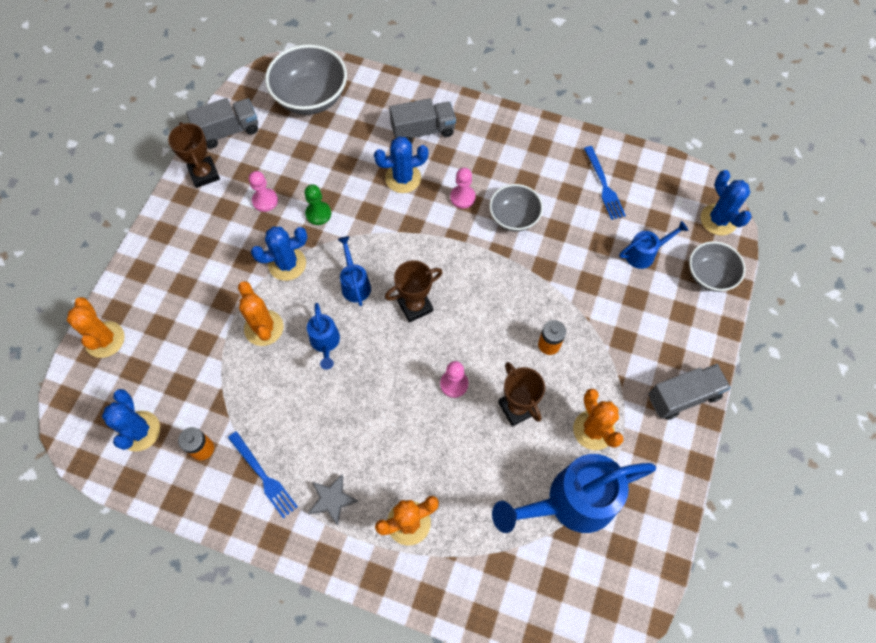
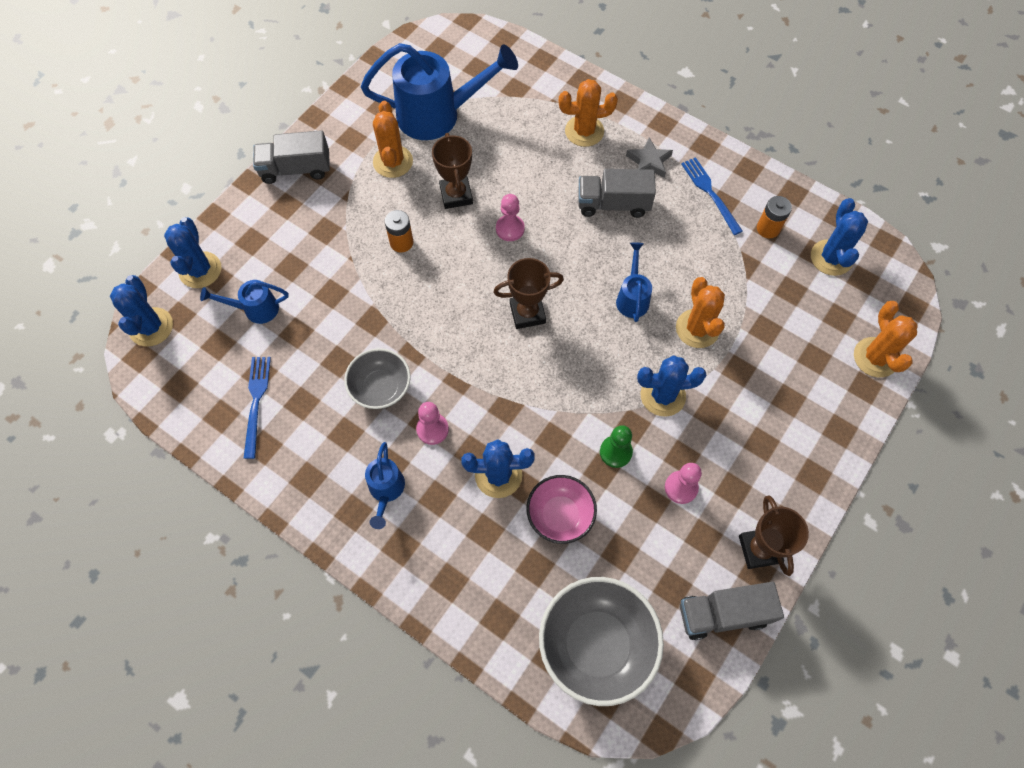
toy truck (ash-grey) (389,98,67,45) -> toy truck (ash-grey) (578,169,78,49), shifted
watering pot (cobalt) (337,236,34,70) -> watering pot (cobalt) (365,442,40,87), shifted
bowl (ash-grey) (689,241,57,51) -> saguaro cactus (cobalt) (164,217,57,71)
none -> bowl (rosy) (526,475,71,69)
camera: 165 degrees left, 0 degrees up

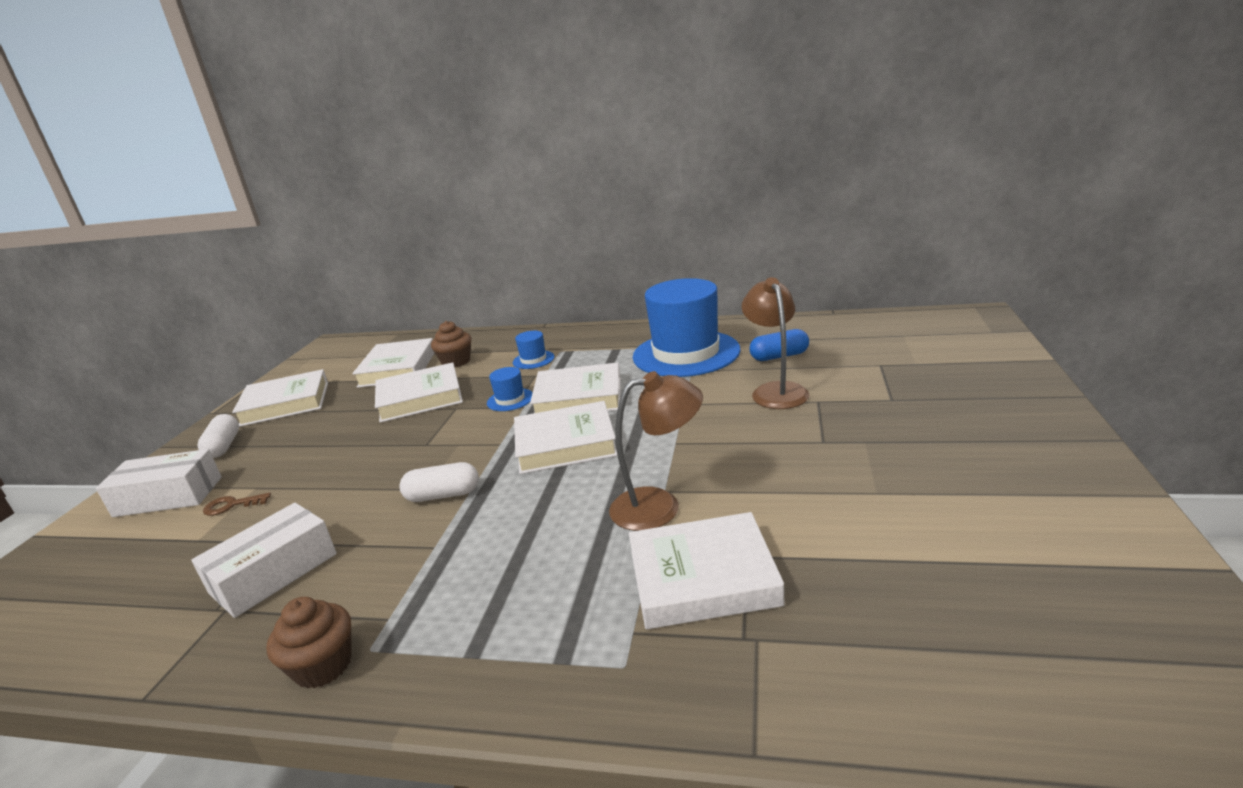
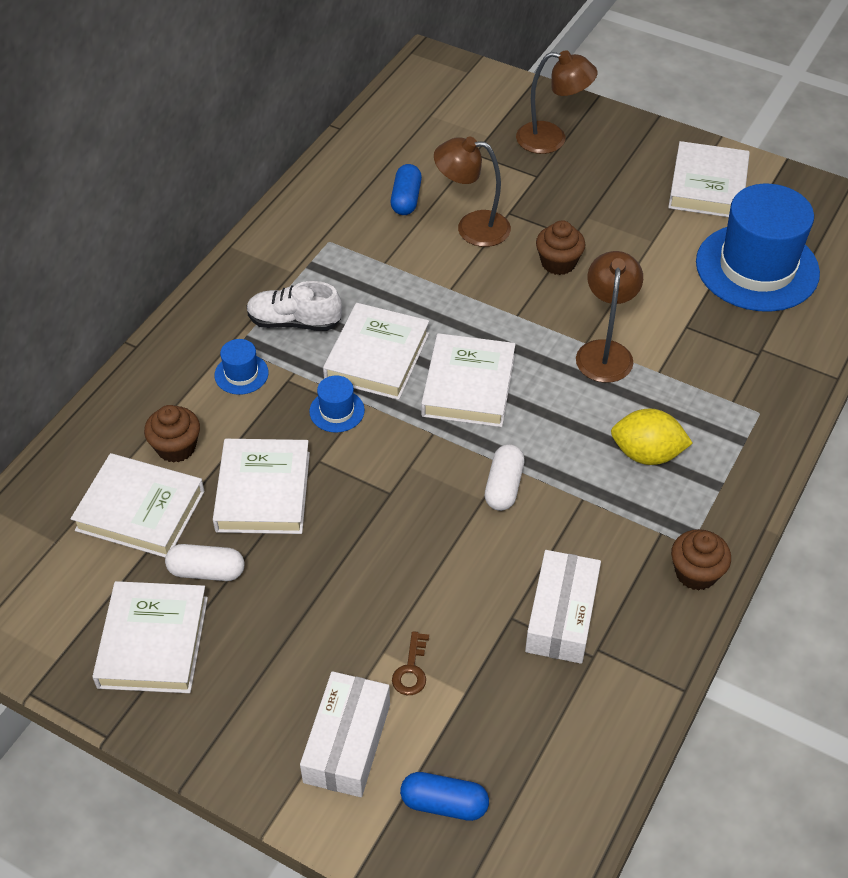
tall hat (cobalt) (633,278,108,99) -> tall hat (cobalt) (696,184,124,128), shifted
capsule (pure white) (197,414,42,44) -> capsule (pure white) (165,544,79,37), shifted
box (pure white) (191,503,146,115) -> box (pure white) (525,550,76,114), 45 degrees clockwise
book (pure white) (629,512,156,117) -> book (pure white) (668,141,82,76), shifted
none -> lamp (dark brown) (516,50,82,104)
none -> fairy cake (dark brown) (536,220,49,55)
none -> lace-up shoe (pure white) (247,281,95,50)
none -> citrus fruit (golden) (611,409,82,56)
none -> capsule (cobalt) (400,772,89,49)
camera: 75 degrees left, 25 degrees up

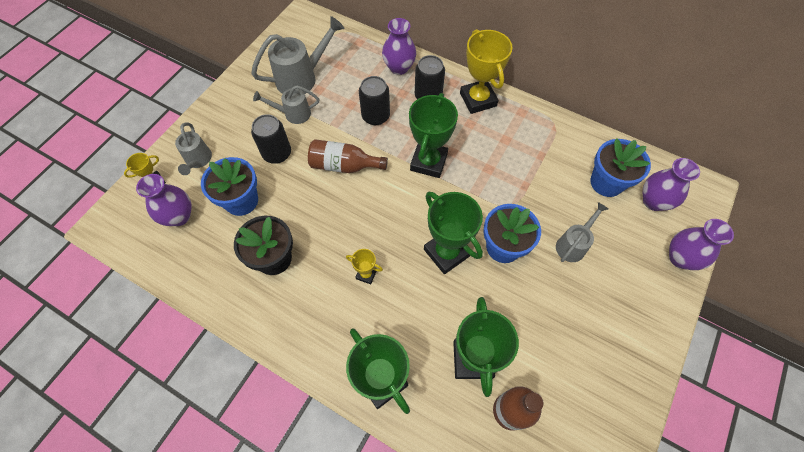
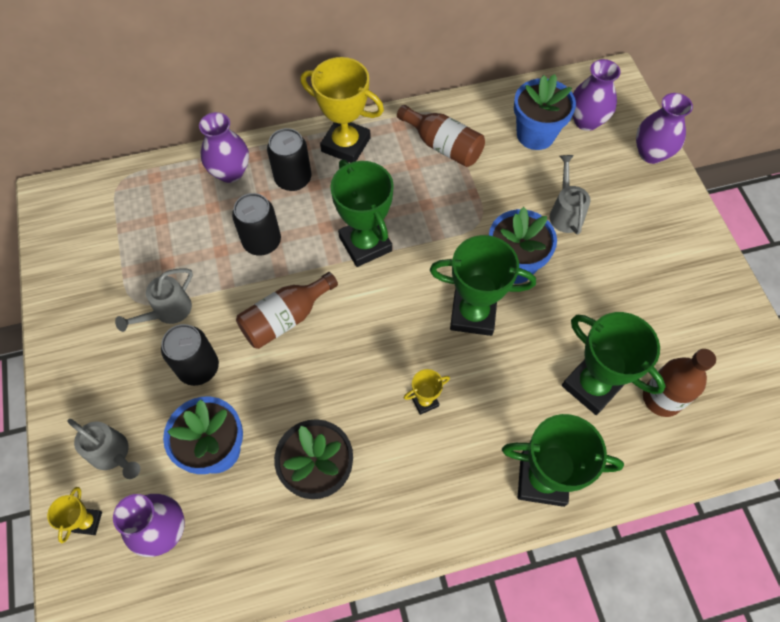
watering pot (ash-grey) (251,16,94,78) -> none
none -> drink bottle (dark brown) (397,105,88,62)
camera: 45 degrees left, 0 degrees up

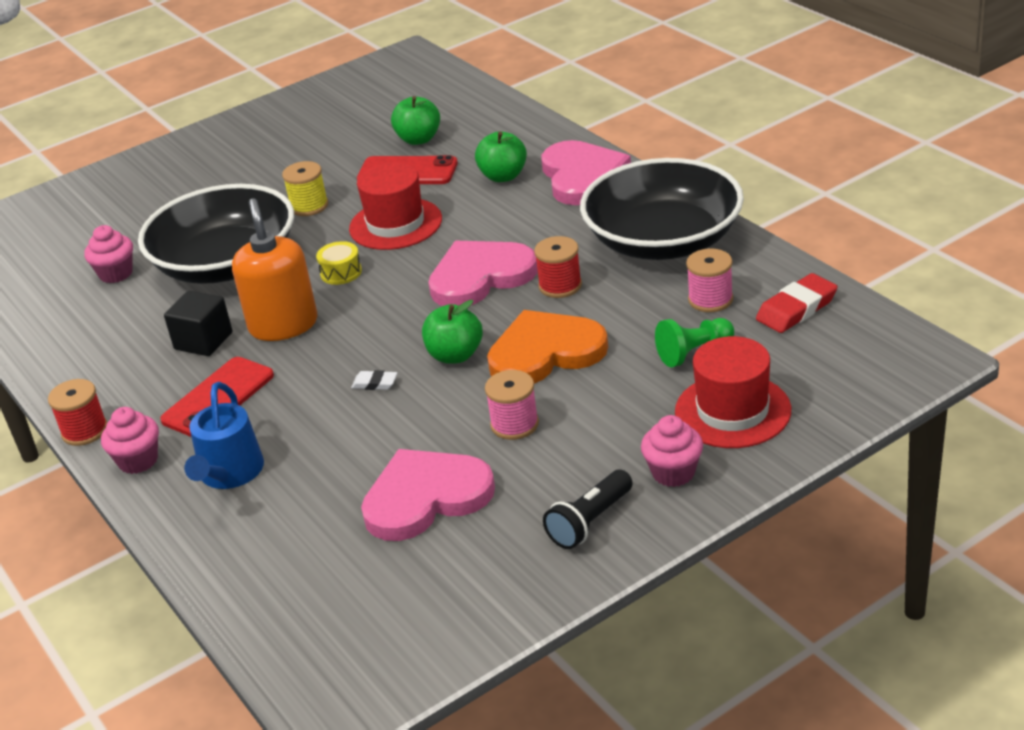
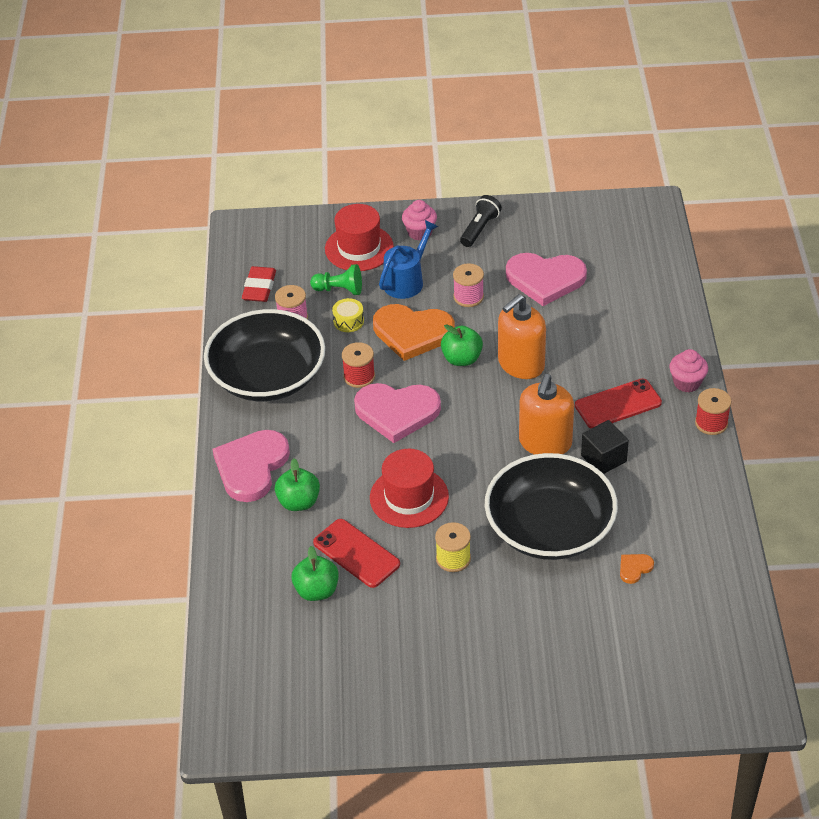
fairy cake (rosy) (84,225,49,58) -> love heart (orange) (620,554,34,30)
snare drum (golden) (316,241,46,44) -> snare drum (golden) (332,298,32,34), shifted
eraser (crimson) (756,273,81,60) -> eraser (crimson) (242,266,34,36), 75 degrees counterclockwise
eraser (pure white) (351,370,46,20) -> soap dispenser (orange) (498,294,48,85)
watering pot (cobalt) (184,382,80,107) -> watering pot (cobalt) (379,220,59,79), shifted
flashlight (black) (543,470,90,79) -> flashlight (black) (460,195,42,52), 45 degrees counterclockwise
camera: 150 degrees left, 10 degrees up

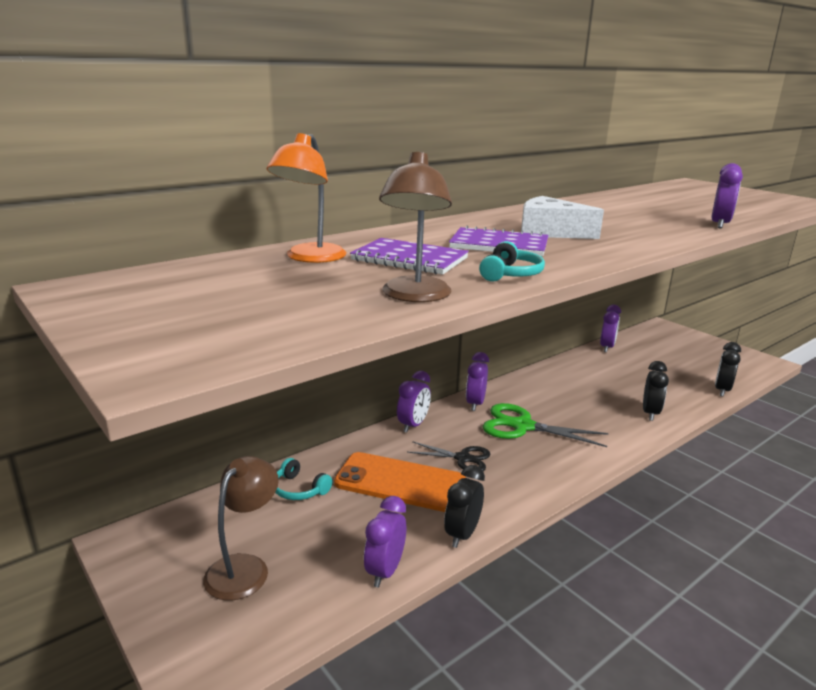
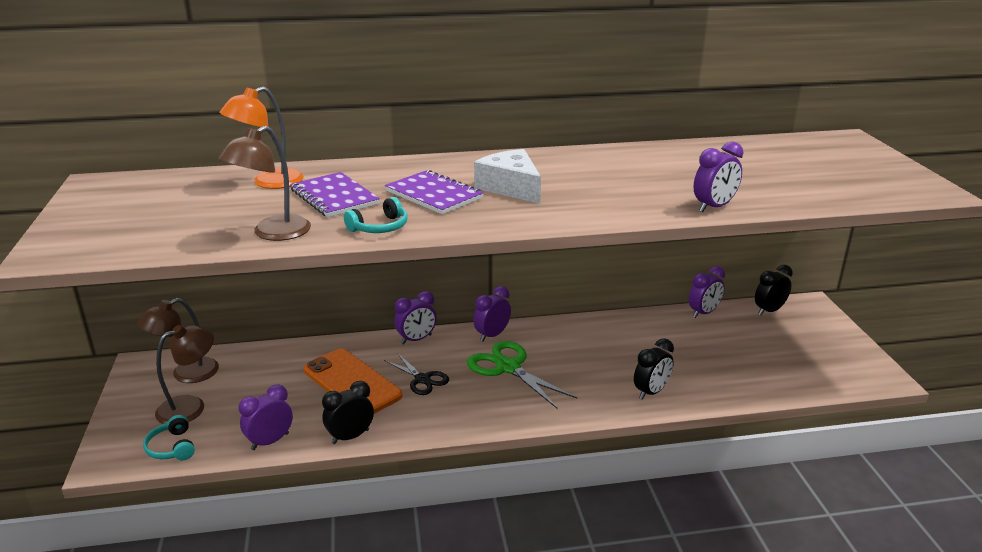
clock (black) (715,342,26,54) -> clock (black) (755,265,38,50), shifted
over-ear headphones (turquoise) (275,458,57,42) -> over-ear headphones (turquoise) (143,415,52,45), shifted
none -> lamp (dark brown) (137,298,82,85)
camera: 30 degrees right, 5 degrees up

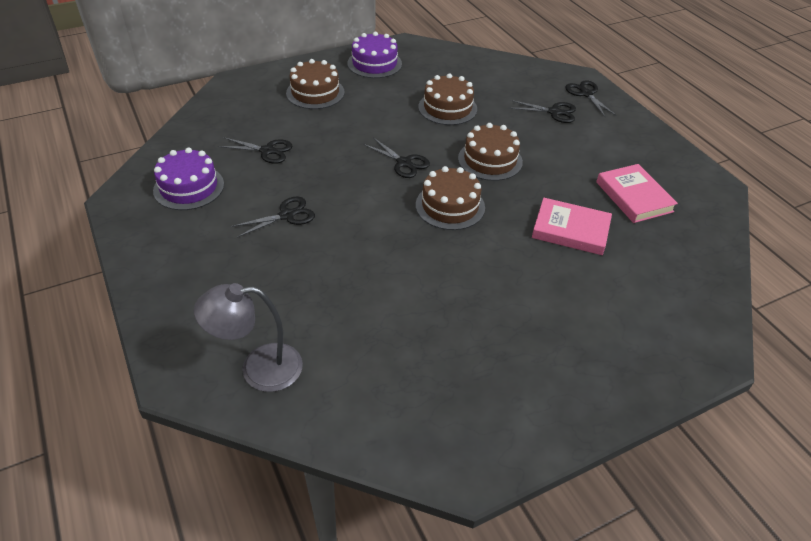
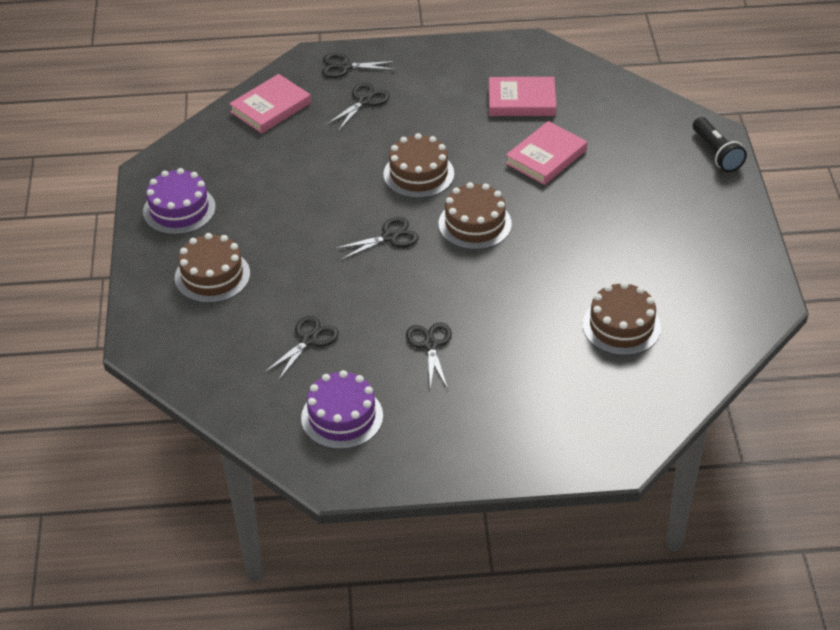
cake (dark brown) (418,73,59,52) -> cake (dark brown) (583,282,78,74), shifted
lamp (ash-grey) (194,283,109,109) -> none
none -> book (rosy) (229,74,82,60)
none -> flashlight (black) (693,117,54,55)
camera: 65 degrees left, 0 degrees up

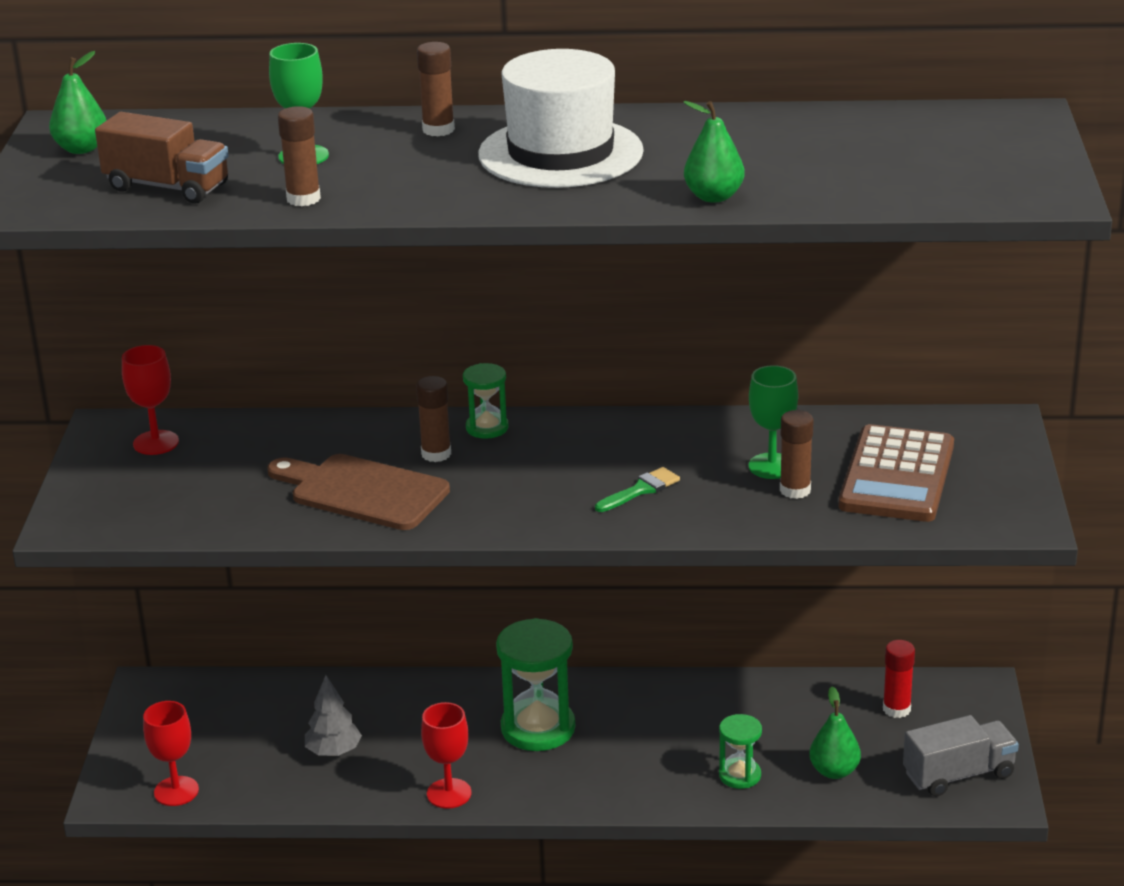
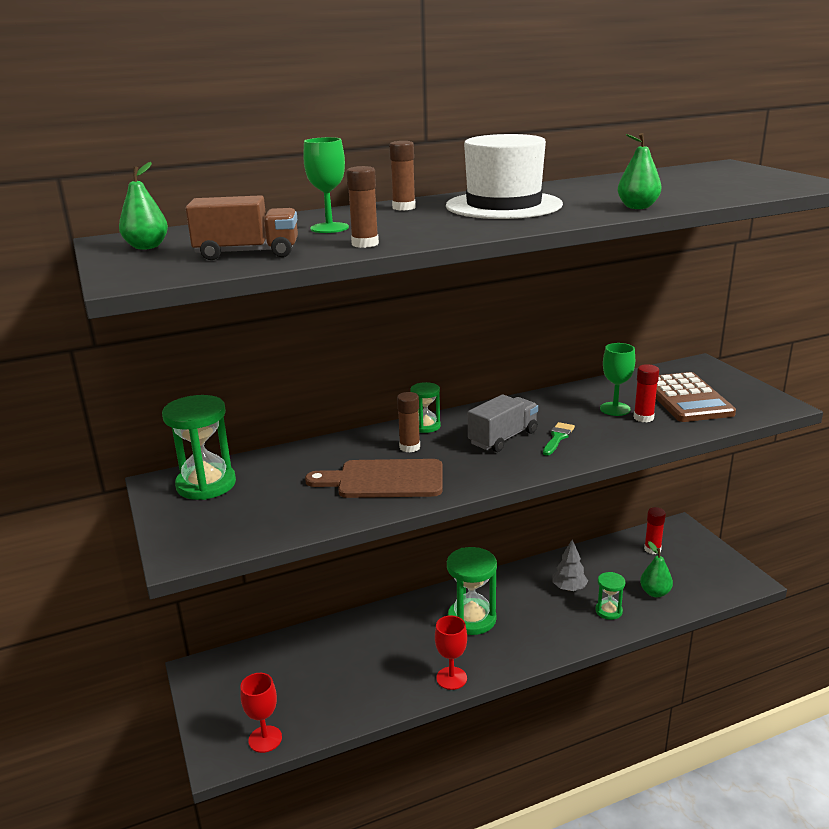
chalice (crimson) (122,345,57,110) -> sand timer (leaf-green) (162,395,74,105)
glue stick (dark brown) (780,410,34,89) -> glue stick (crimson) (634,364,25,58)
tree (ash-grey) (305,675,57,81) -> tree (ash-grey) (552,540,36,51), shifted
toy truck (ash-grey) (903,715,116,82) -> toy truck (ash-grey) (468,394,70,58), shifted
camera: 25 degrees left, 5 degrees down

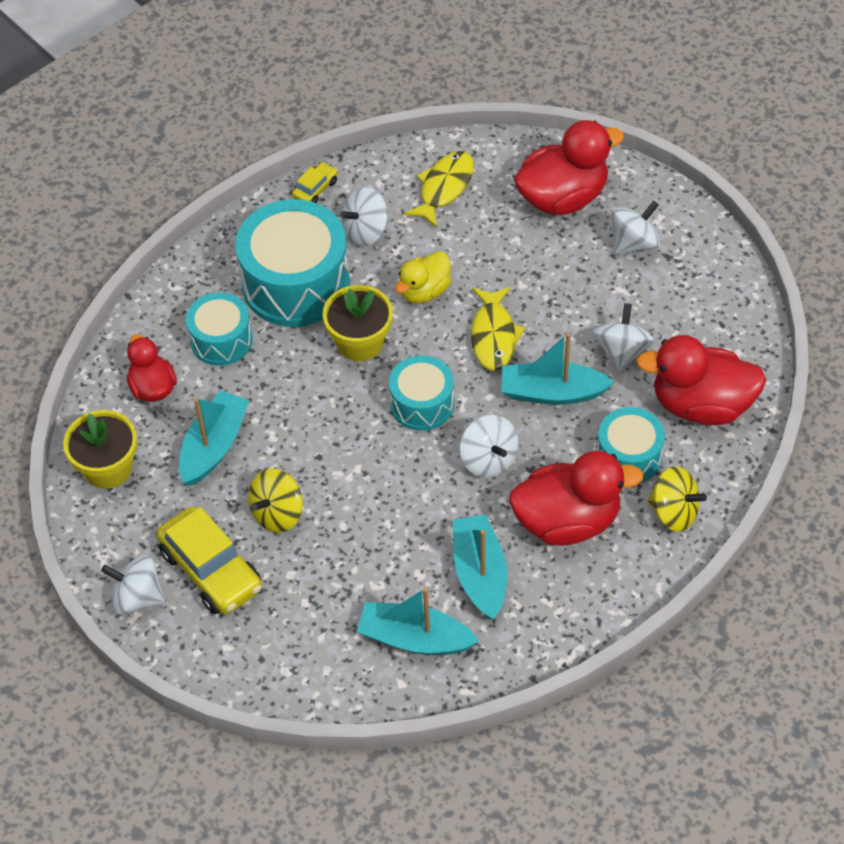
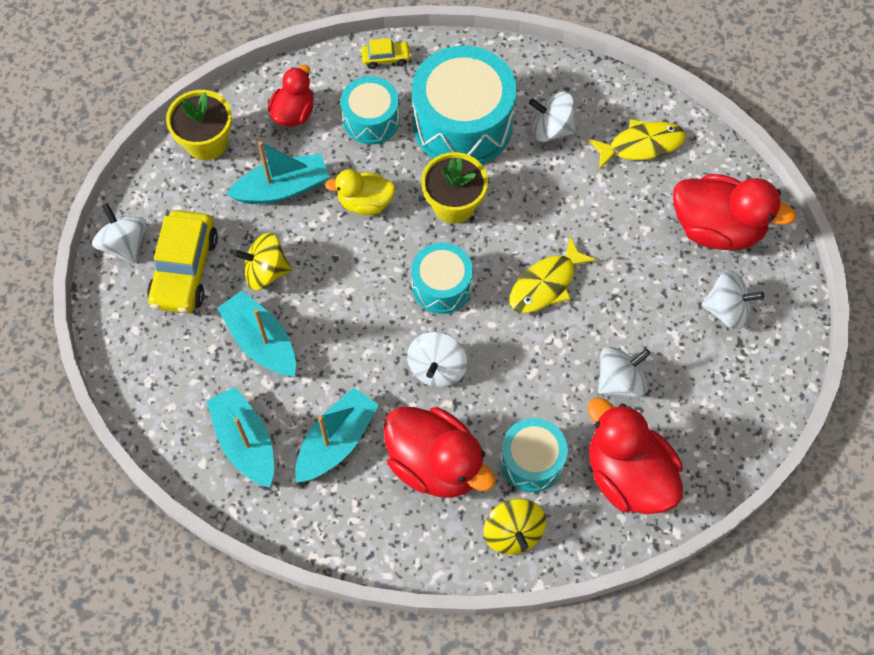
car (golden) (292,162,46,41) -> car (golden) (361,38,50,31), shifted
rubber duck (golden) (395,251,56,52) -> rubber duck (golden) (325,169,71,46), shifted
toy boat (turquoise) (501,333,113,72) -> toy boat (turquoise) (217,290,79,86), shifted
camera: 45 degrees right, 10 degrees up

